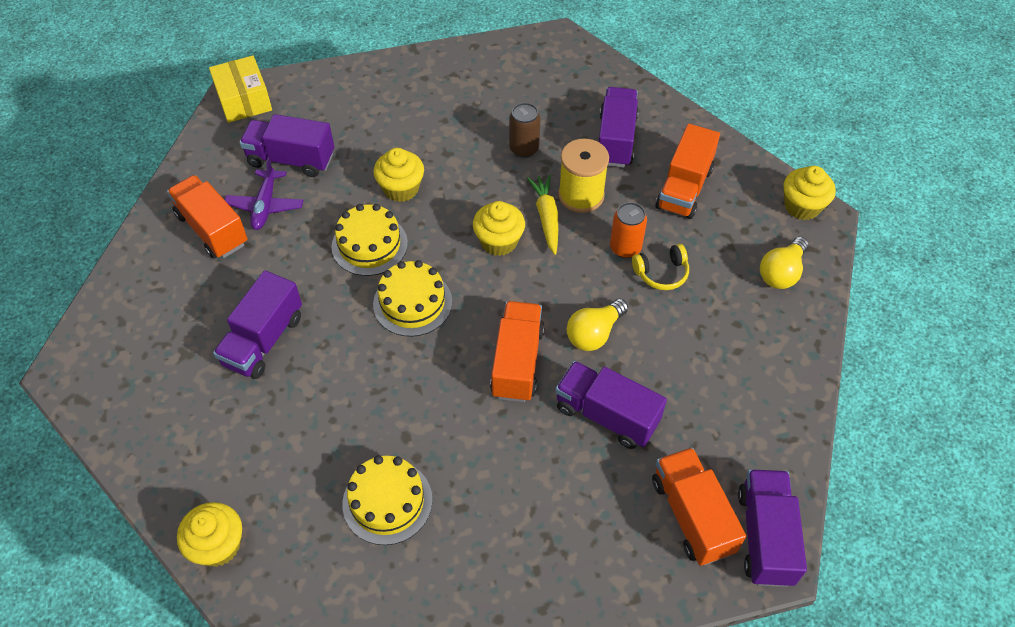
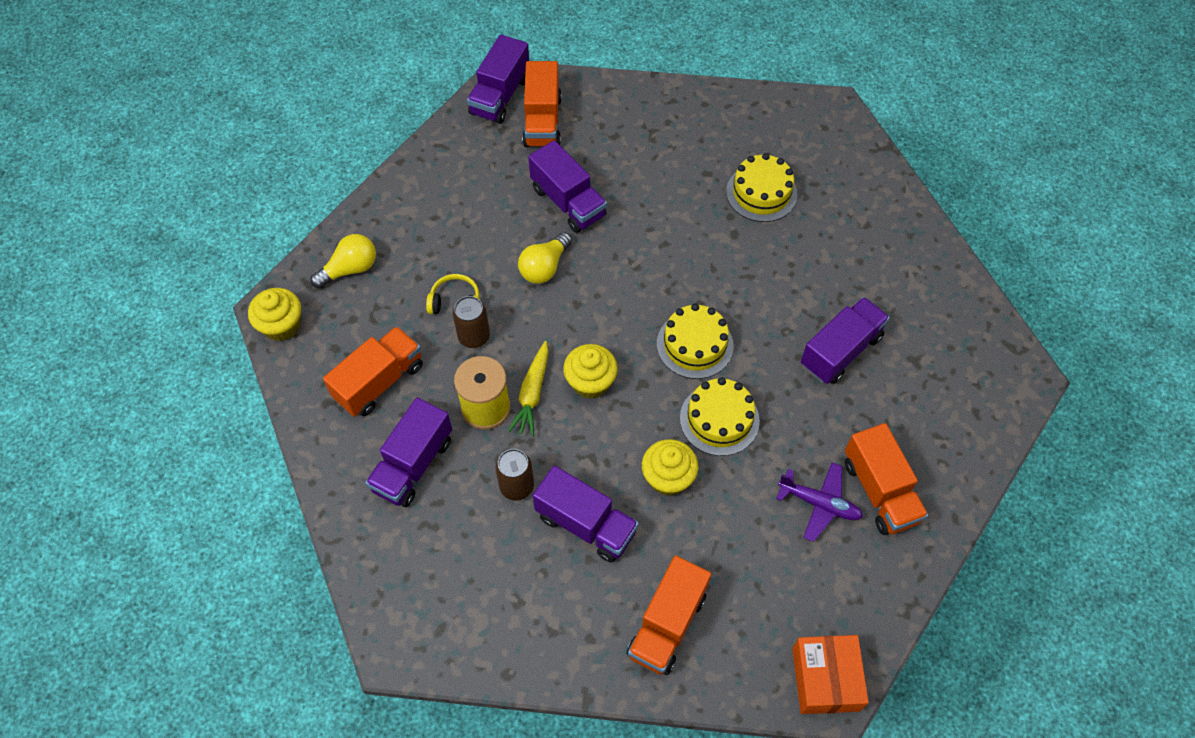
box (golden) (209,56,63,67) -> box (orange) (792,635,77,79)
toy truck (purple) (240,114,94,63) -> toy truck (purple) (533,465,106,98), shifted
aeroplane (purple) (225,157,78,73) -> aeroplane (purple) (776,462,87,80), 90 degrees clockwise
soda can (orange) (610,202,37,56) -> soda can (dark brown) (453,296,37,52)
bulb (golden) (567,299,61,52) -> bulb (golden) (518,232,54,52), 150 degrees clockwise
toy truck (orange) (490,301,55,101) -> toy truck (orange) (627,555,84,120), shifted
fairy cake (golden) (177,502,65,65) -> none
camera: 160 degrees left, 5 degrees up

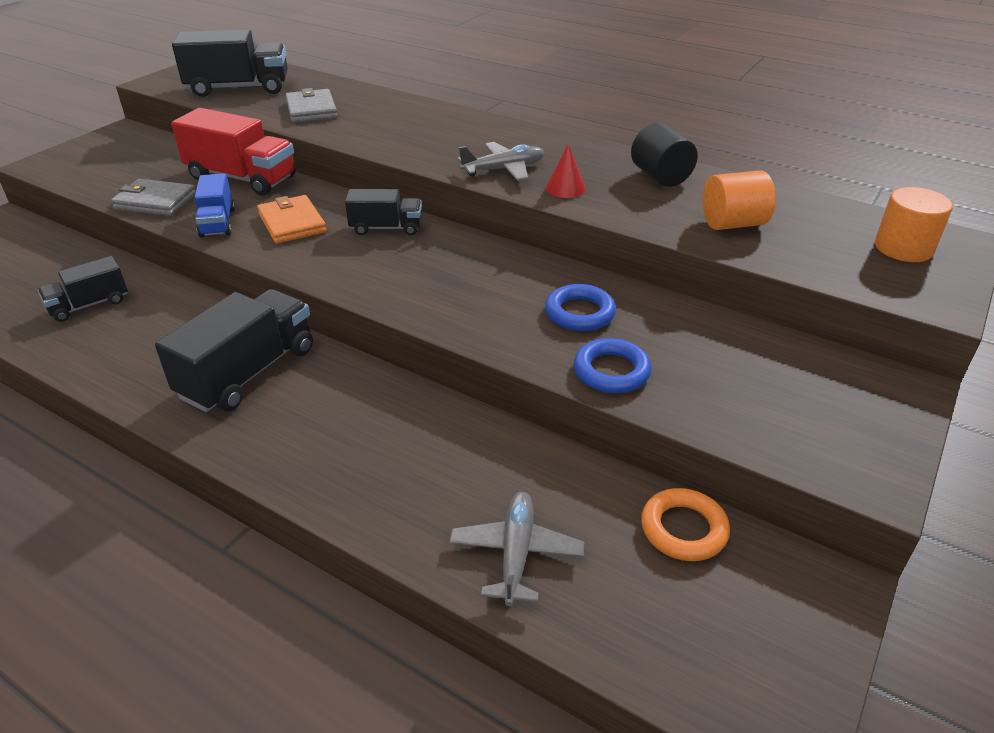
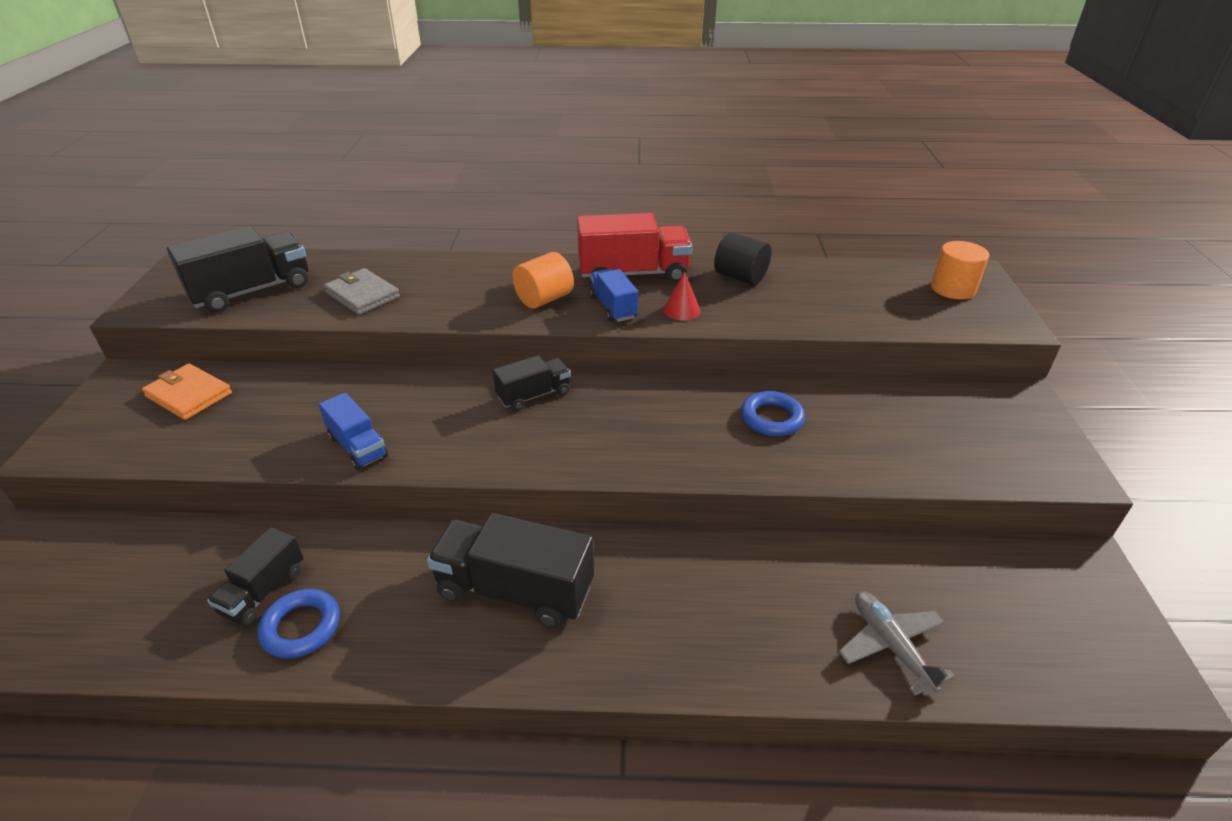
toy truck (crimson) (171,108,125,87) -> toy truck (crimson) (577,213,115,70), shifted
aeroplane (ash-grey) (457,142,88,39) -> toy truck (cobalt) (590,269,48,53)
cylinder (orange) (702,170,74,60) -> cylinder (orange) (512,252,62,57), shifted
wallet (ash-grey) (111,179,85,37) -> none
wallet (orange) (257,195,69,48) -> wallet (orange) (142,364,90,56), shifted
toy truck (black) (155,289,158,123) -> toy truck (black) (427,513,167,115), 75 degrees counterclockwise
hoop (cobalt) (574,338,78,55) -> hoop (cobalt) (258,589,82,69), shifted
hoop (orange) (641,488,89,73) -> none
camera: 30 degrees left, 0 degrees up

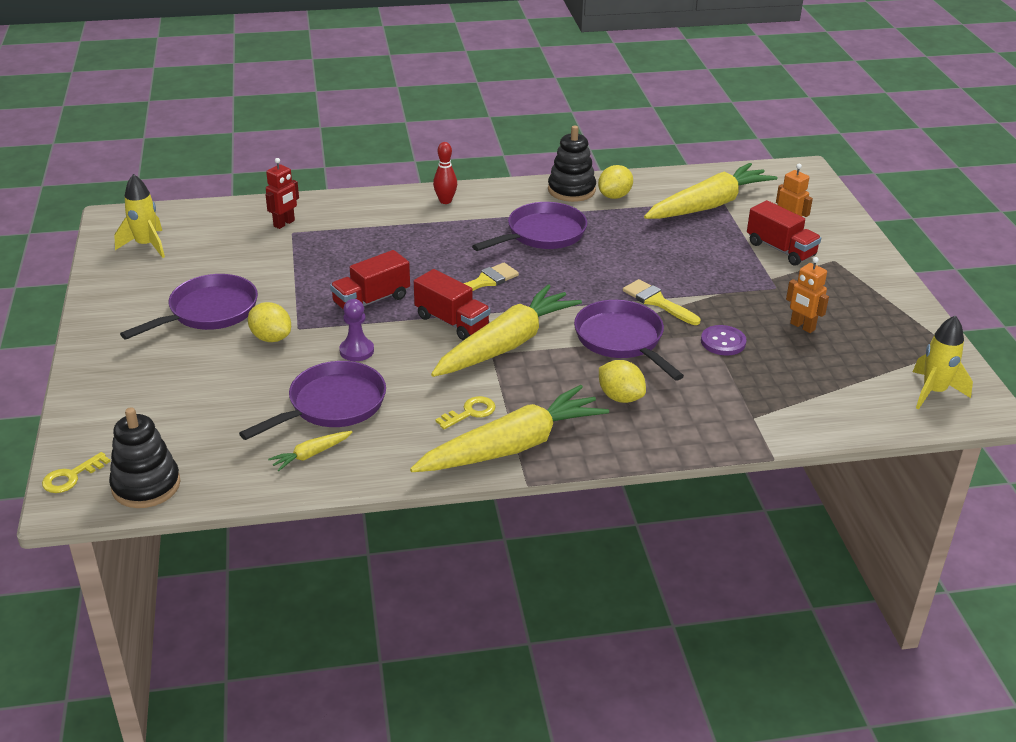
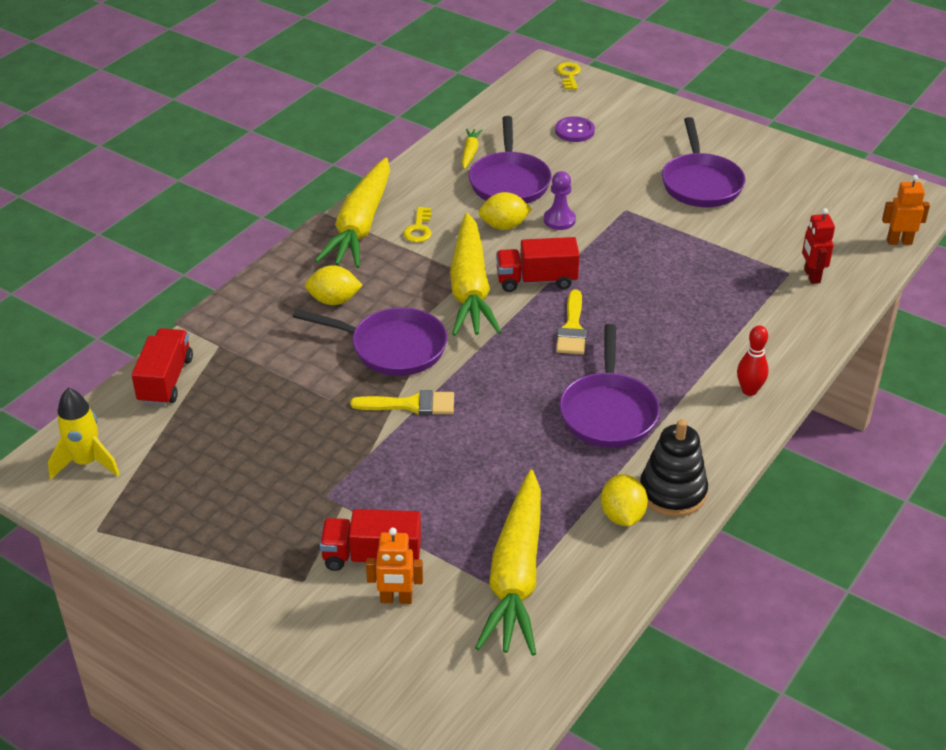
rocket (golden) (114,174,51,84) -> none
toy truck (crimson) (330,250,80,59) -> toy truck (crimson) (132,328,61,78), shifted
robot (orange) (786,257,43,76) -> robot (orange) (882,175,48,70), shifted
citrus fruit (golden) (248,302,43,40) -> citrus fruit (golden) (479,192,53,38), shifted
button (purple) (701,325,46,31) -> button (purple) (555,116,40,26), shifted
stacking toy (black) (109,407,72,101) -> none
camera: 135 degrees right, 5 degrees up

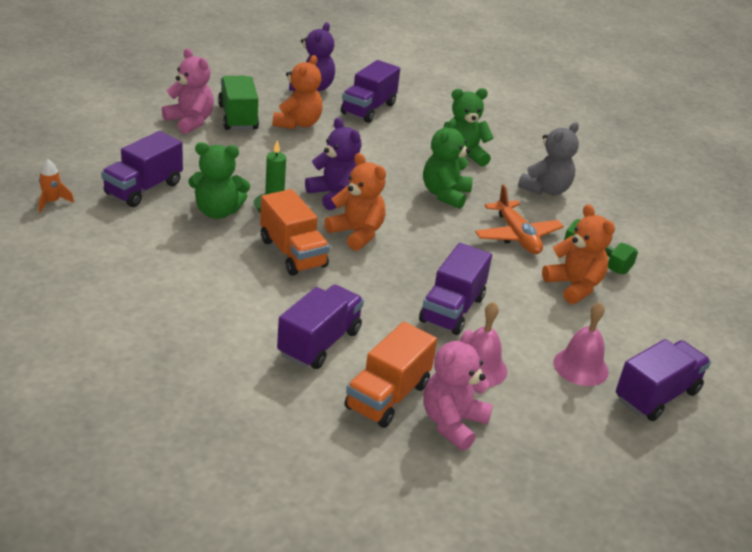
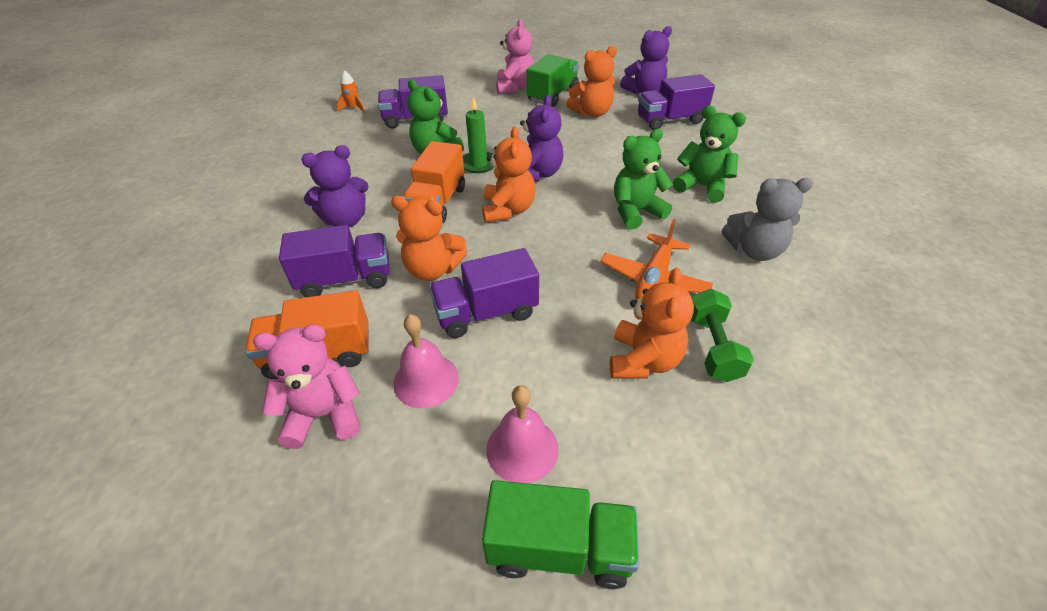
toy truck (purple) (616,339,95,82) -> toy truck (leaf-green) (482,480,157,109)
none -> stuffed bear (purple) (301,145,68,82)
none -> stuffed bear (orange) (391,196,76,85)
camera: 50 degrees right, 10 degrees up

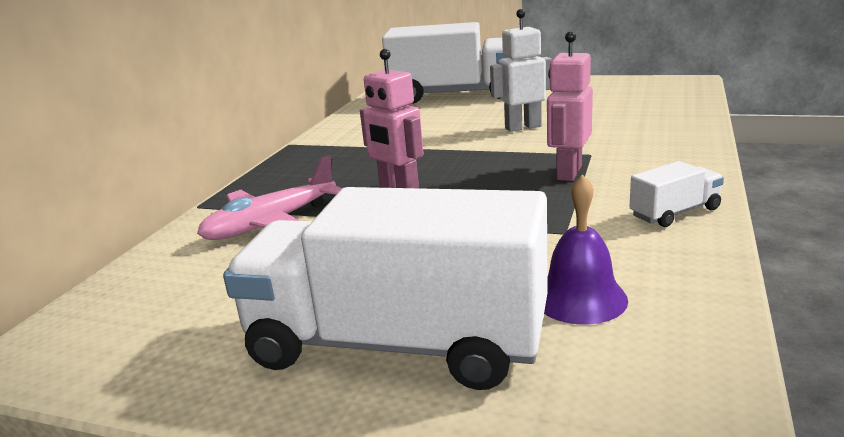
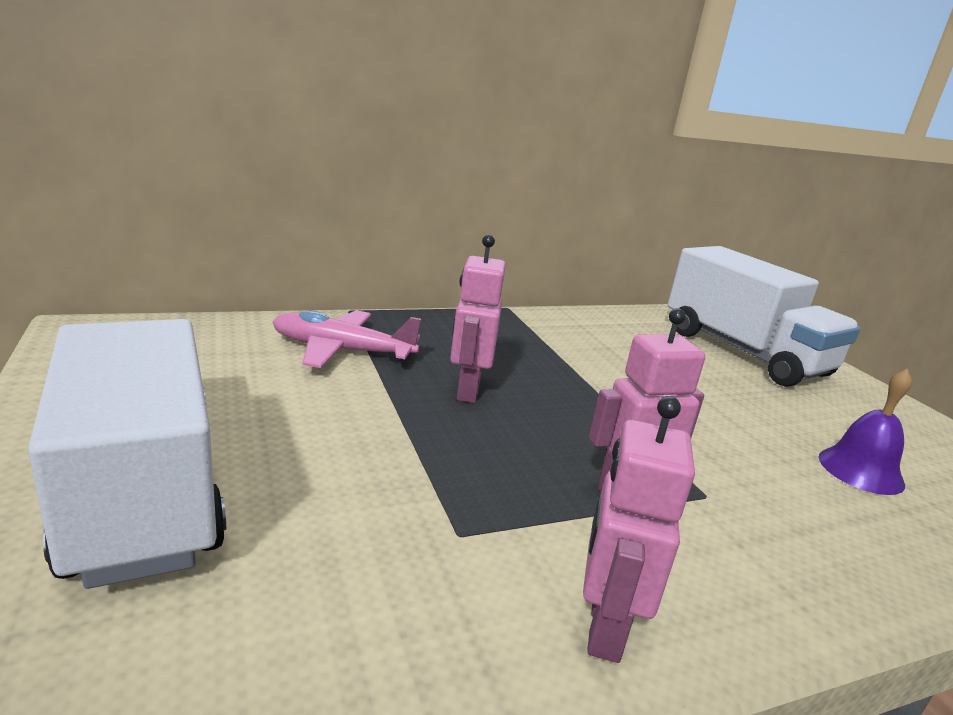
robot (pure white) (490,9,61,123) -> none
toy truck (pure white) (630,161,94,66) -> robot (rosy) (583,396,112,267)
school bell (purple) (544,174,84,151) -> school bell (purple) (819,369,93,126), shifted
camera: 45 degrees right, 0 degrees up

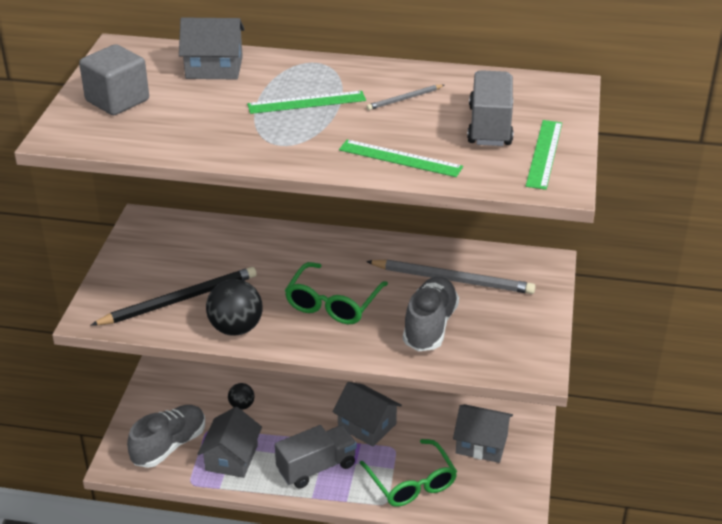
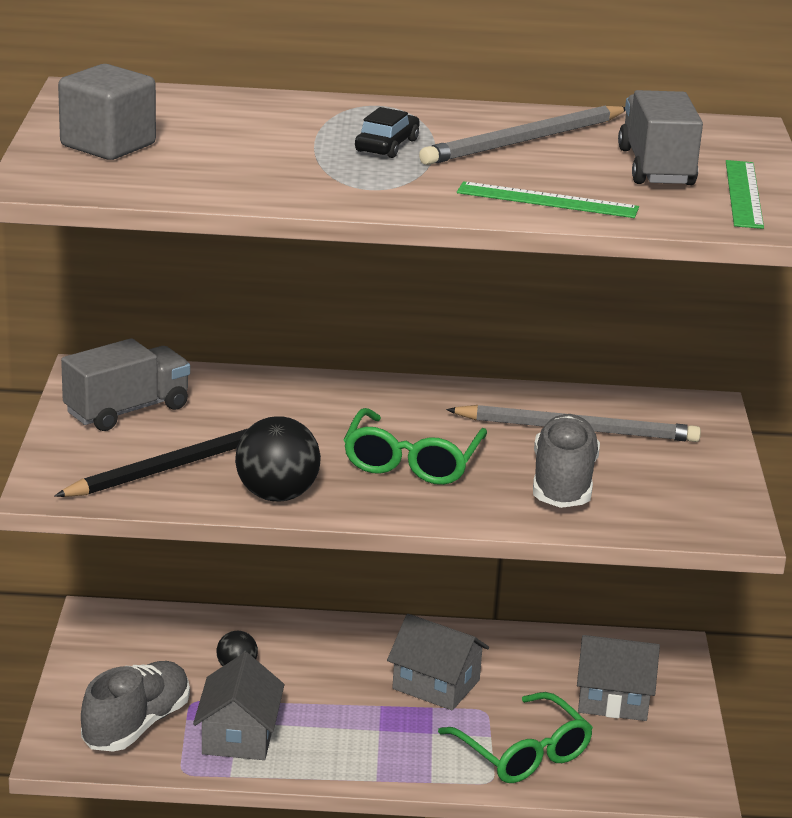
cottage (ash-grey) (179,17,66,63) -> none
wooden pencil (ash-grey) (366,85,78,25) -> wooden pencil (ash-grey) (419,106,207,59), x2.11
ruler (leaf-green) (247,91,119,23) -> car (black) (355,107,65,51)
toy truck (ash-grey) (275,425,82,63) -> toy truck (ash-grey) (61,338,129,93), shifted
camera: 10 degrees left, 10 degrees down

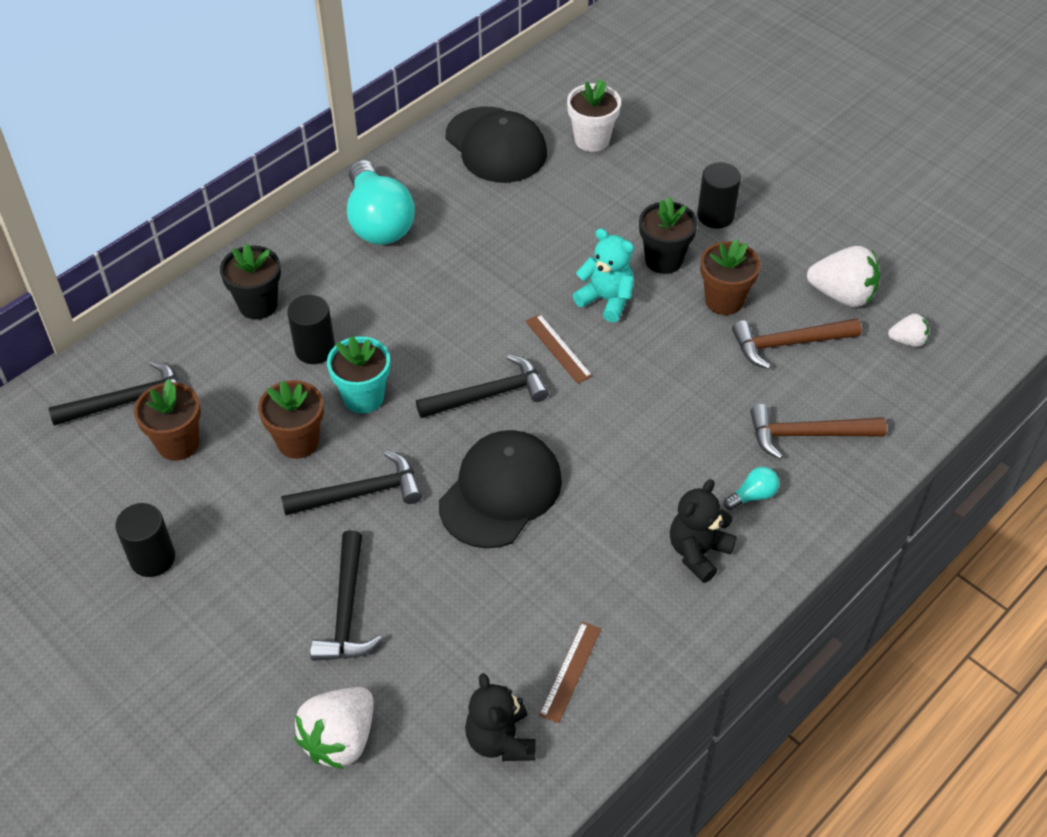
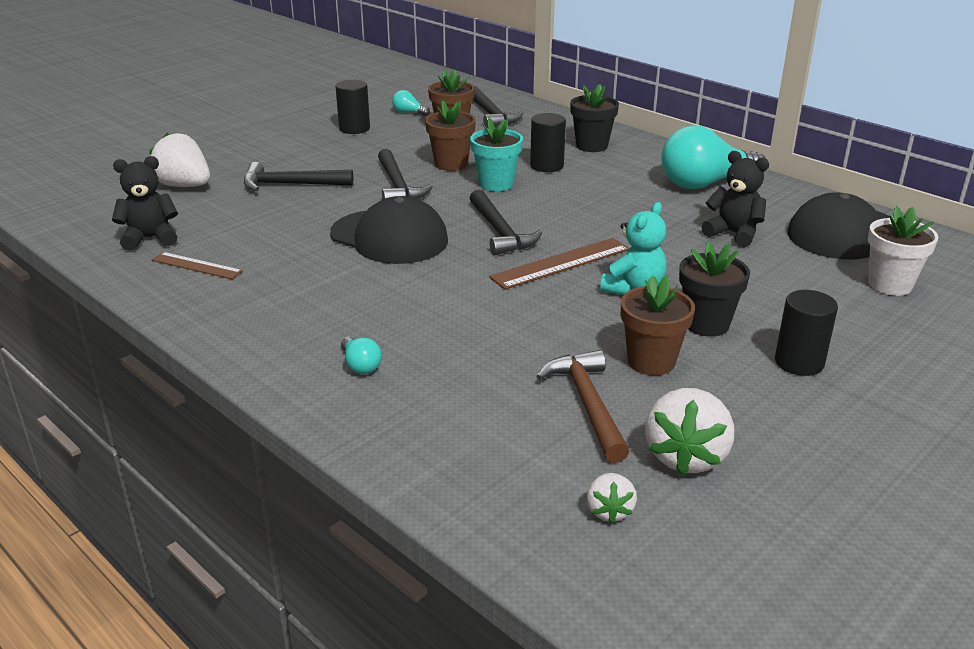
ruler (dark brown) (526,314,67,70) -> ruler (dark brown) (489,238,140,52), x1.57
claw hammer (dark brown) (750,404,137,55) -> none
stuffed bear (black) (670,479,67,104) -> stuffed bear (black) (702,151,67,96), shifted
none -> bulb (turquoise) (392,90,38,26)
camera: 90 degrees right, 20 degrees down

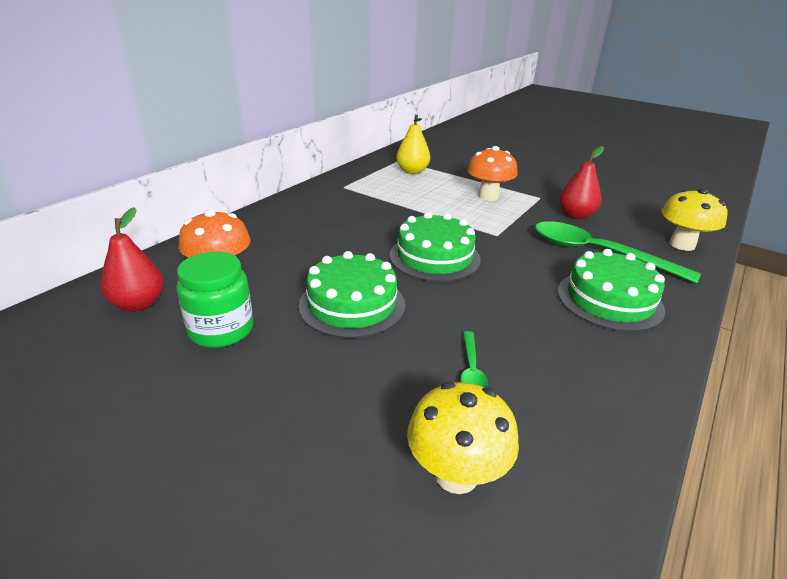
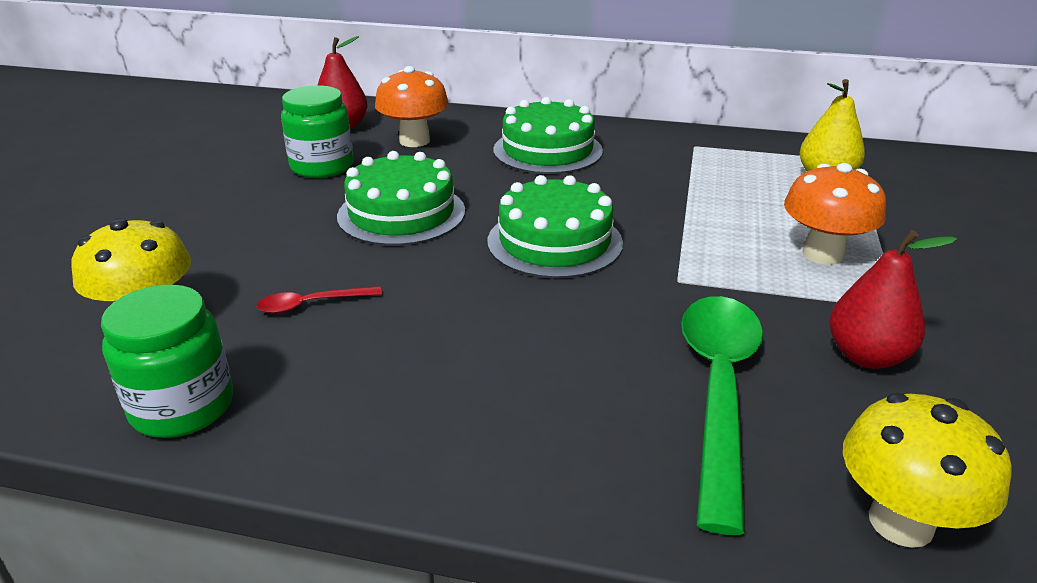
cake (leaf-green) (558,249,107,83) -> cake (leaf-green) (493,97,110,77), shifted
teaspoon (leaf-green) (460,331,28,57) -> teaspoon (crimson) (256,286,126,28)
none -> jar (leaf-green) (101,284,132,154)
camera: 70 degrees right, 0 degrees up

